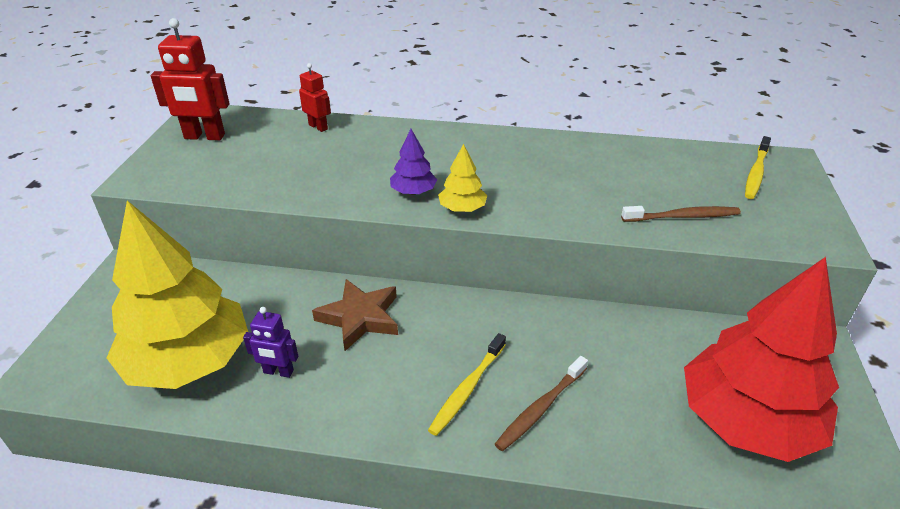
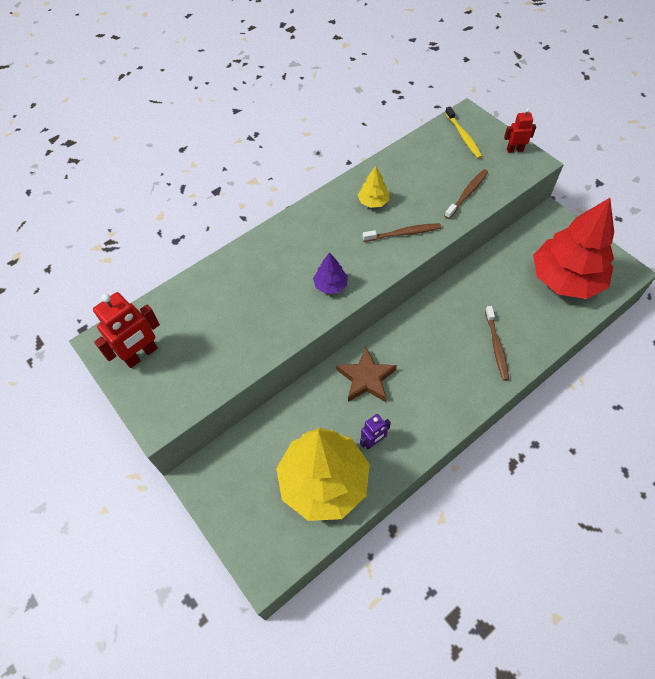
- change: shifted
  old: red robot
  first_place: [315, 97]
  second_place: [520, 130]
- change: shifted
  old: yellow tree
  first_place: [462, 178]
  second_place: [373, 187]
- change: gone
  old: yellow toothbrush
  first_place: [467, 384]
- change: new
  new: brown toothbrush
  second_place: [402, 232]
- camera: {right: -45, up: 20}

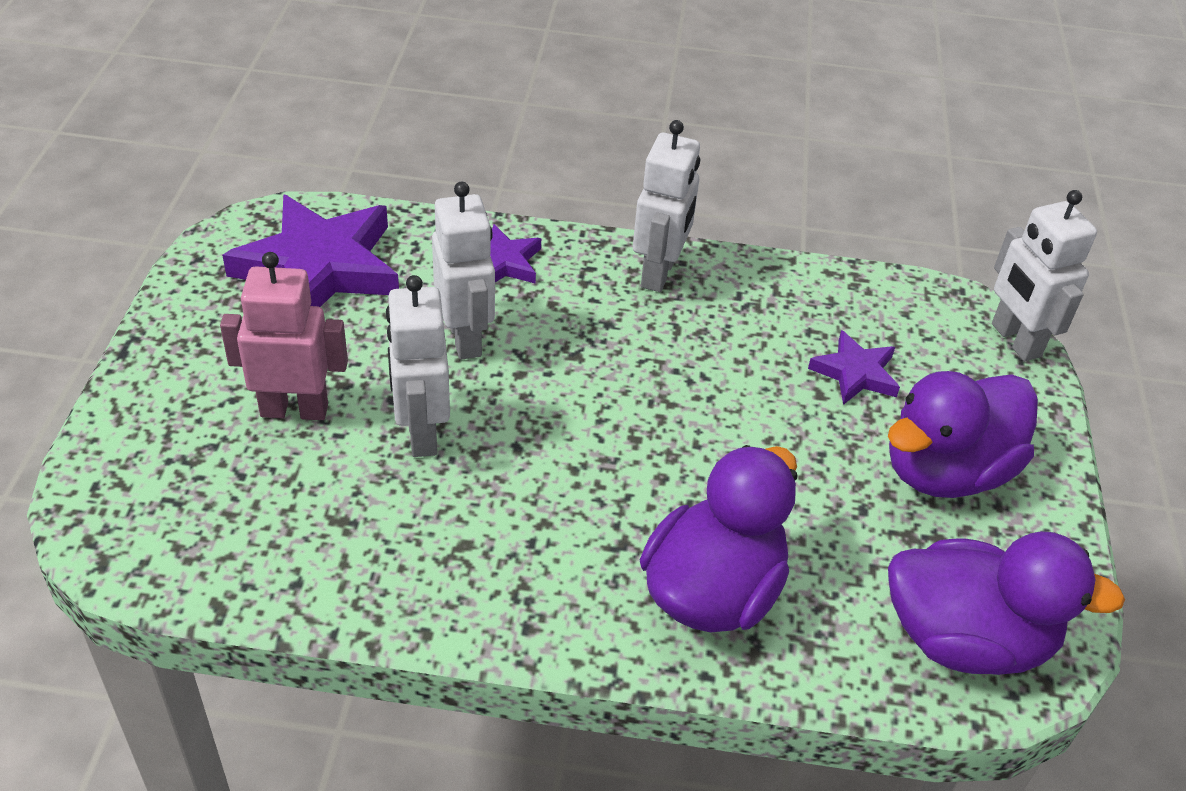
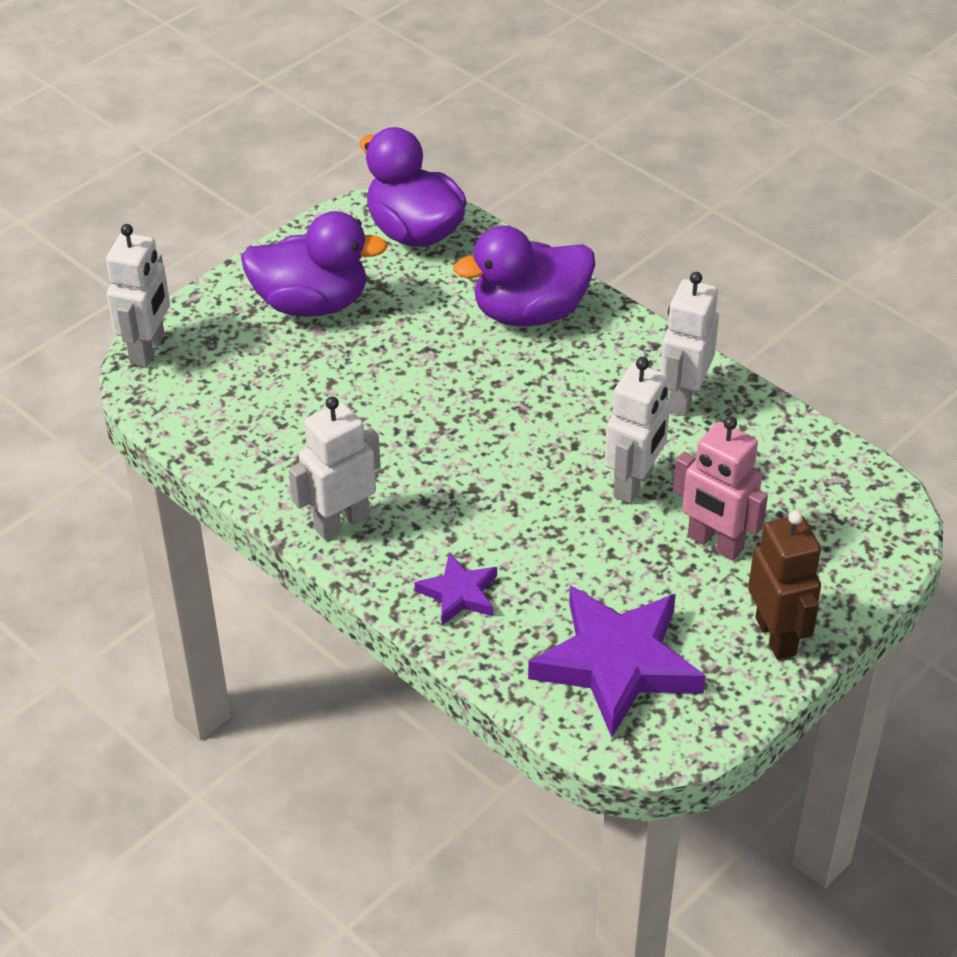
- change: shifted
  old: white robot
  first_place: [463, 271]
  second_place: [689, 344]
- change: gone
  old: purple star
  first_place: [854, 367]
- change: new
  new: brown robot
  second_place: [784, 585]
- camera: {right: -140, up: 0}

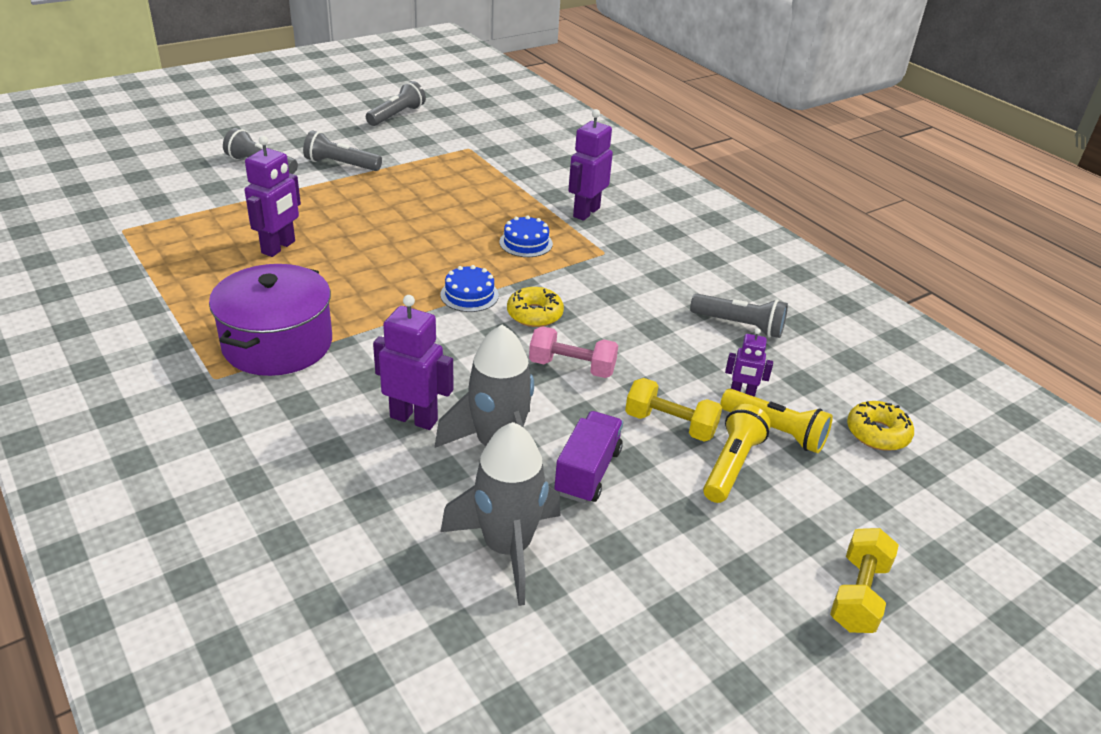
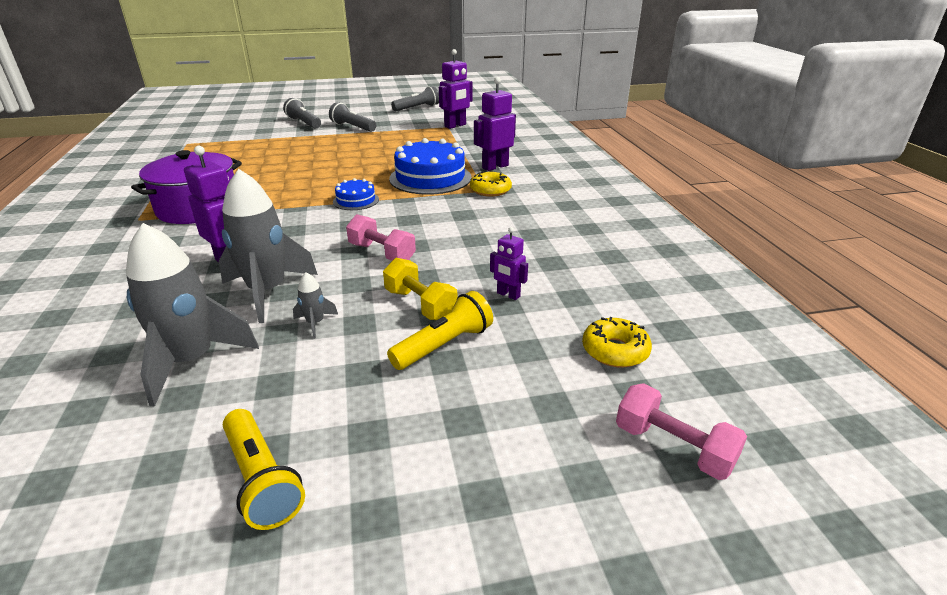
- change: shifted
  old: purple robot
  first_place: [273, 196]
  second_place: [456, 89]
- change: scaled
  old: blue cake
  first_place: [526, 236]
  second_place: [430, 166]
  factor: 1.96
- change: shifted
  old: yellow donut
  first_place: [535, 307]
  second_place: [491, 184]
- change: gone
  old: grey flashlight
  first_place: [739, 316]
- change: shifted
  old: yellow flashlight
  first_place: [776, 421]
  second_place: [264, 469]
- change: swapped
  old: purple truck
  new: grey rocket
  first_place: [588, 457]
  second_place: [315, 305]
- change: gone
  old: yellow dumbbell
  first_place: [864, 580]
- change: new
  new: pink dumbbell
  second_place: [681, 431]
- camera: {right: 25, up: -5}

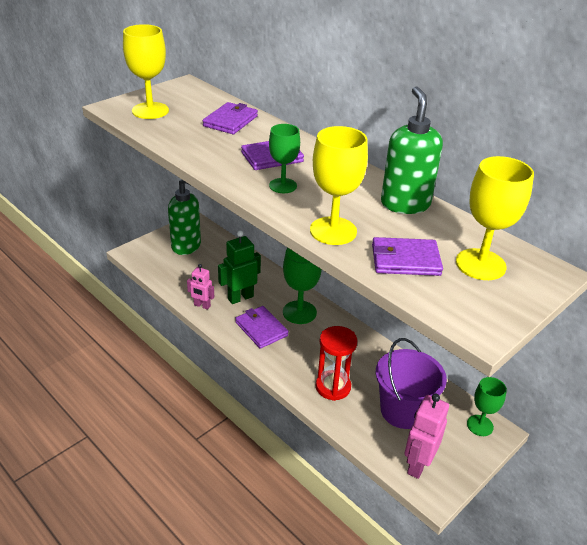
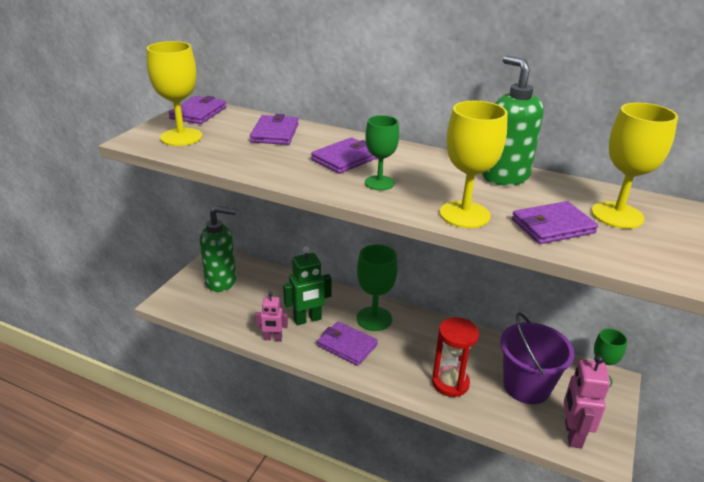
- change: rotated
  old: green robot
  first_place: [239, 267]
  second_place: [307, 285]
  degrees: -150
- change: new
  new: purple wallet
  second_place: [197, 110]
- camera: {right: -20, up: -5}

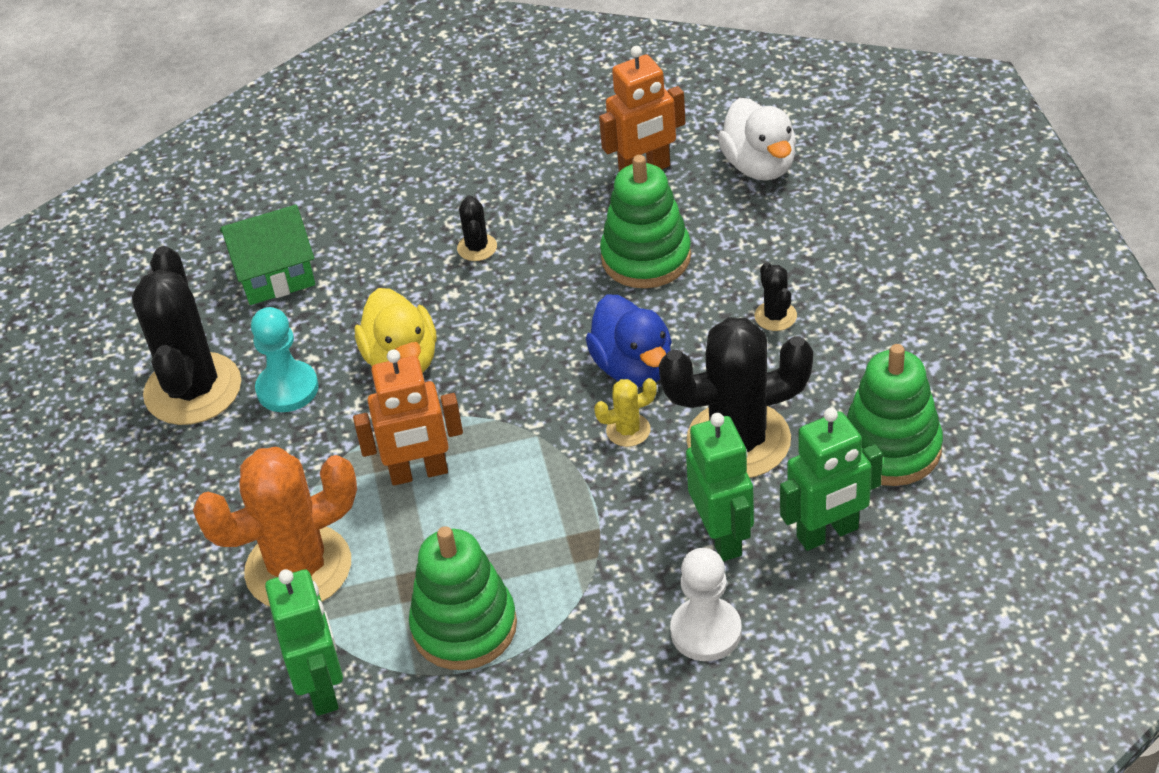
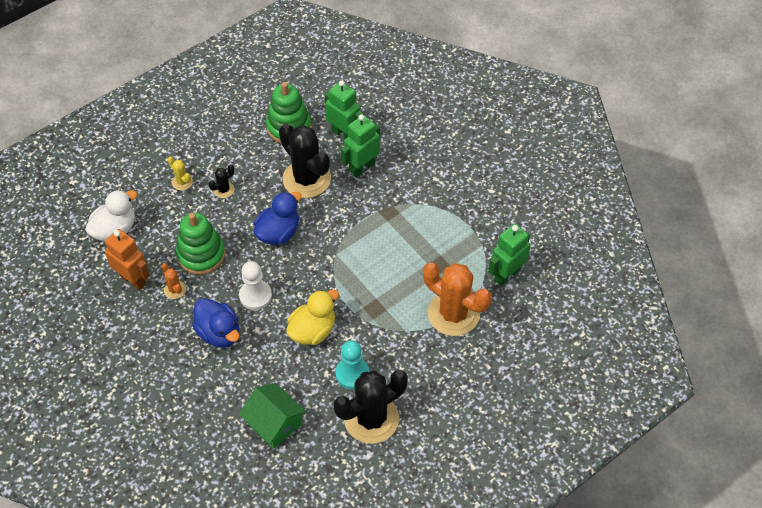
- change: swapped
  old: black cactus
  new: blue duck
  first_place: [477, 228]
  second_place: [215, 323]
- change: gone
  old: orange robot
  first_place: [408, 418]
- change: shifted
  old: yellow cactus
  first_place: [625, 412]
  second_place: [180, 173]
- change: gone
  old: green stacking toy
  first_place: [463, 598]
- change: shifted
  old: white pawn
  first_place: [706, 604]
  second_place: [255, 285]
- change: new
  new: orange cactus
  second_place: [173, 281]
- camera: {right: -120, up: 10}

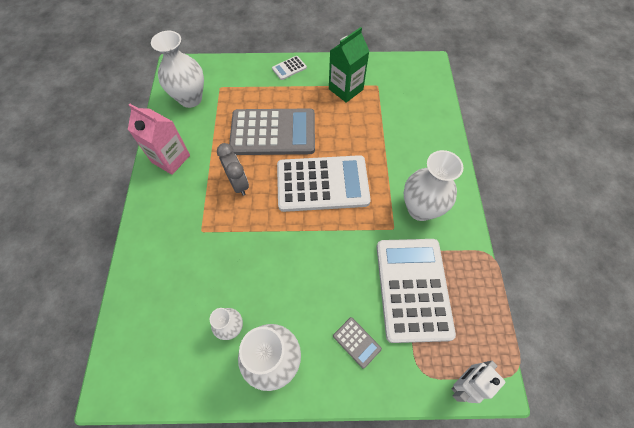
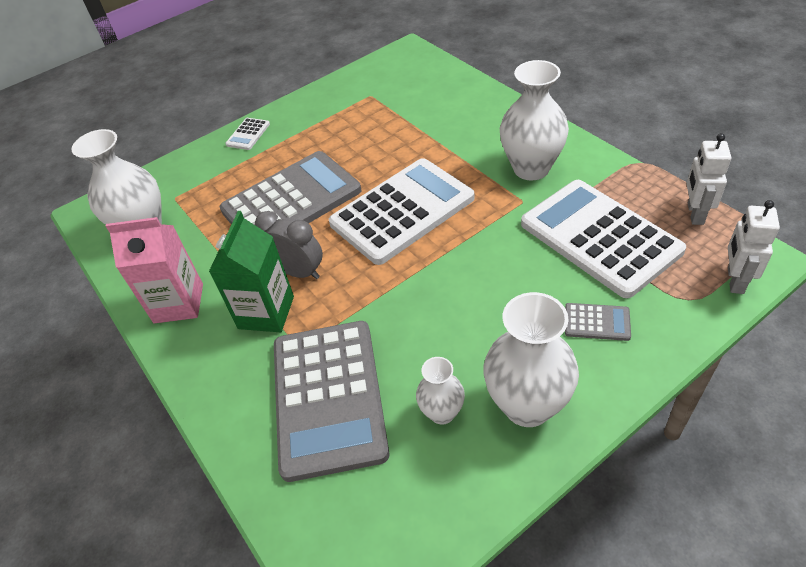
- change: shifted
  old: green carton
  first_place: [349, 65]
  second_place: [251, 271]
- change: new
  new: white robot
  second_place: [708, 179]
- change: new
  new: grey calculator
  second_place: [331, 401]
- camera: {right: -30, up: -15}

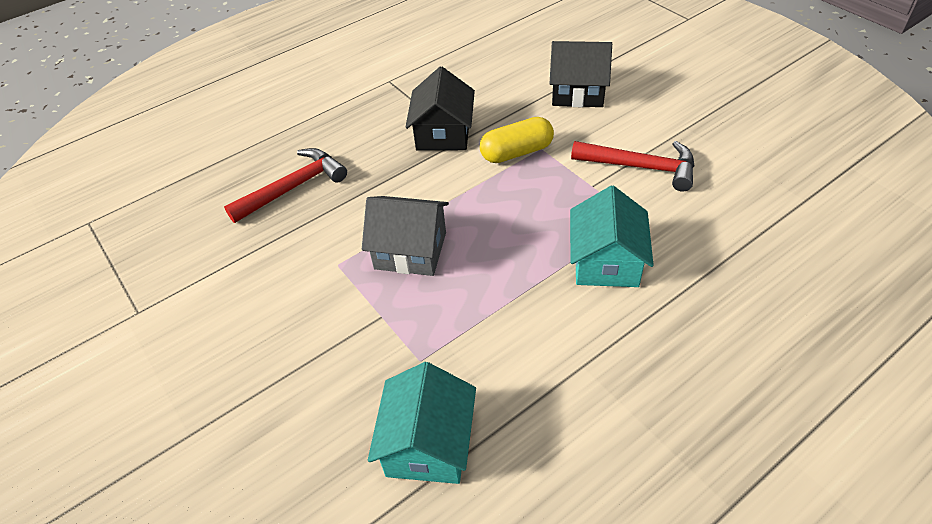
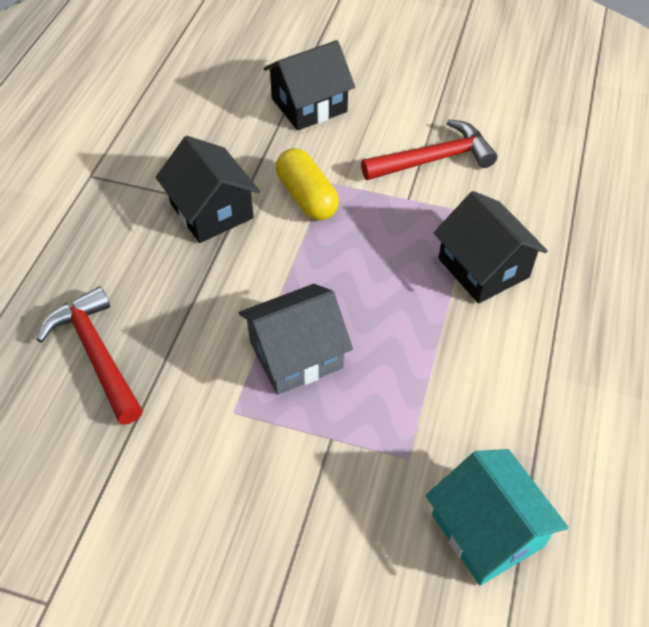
- change: rotated
  old: yellow capsule
  first_place: [517, 140]
  second_place: [307, 184]
  degrees: -60
- change: rotated
  old: red hammer
  first_place: [285, 185]
  second_place: [90, 355]
  degrees: -45
- change: repainted
  old: turquoise house
  new: black house
  first_place: [612, 236]
  second_place: [491, 247]
- camera: {right: -40, up: 5}

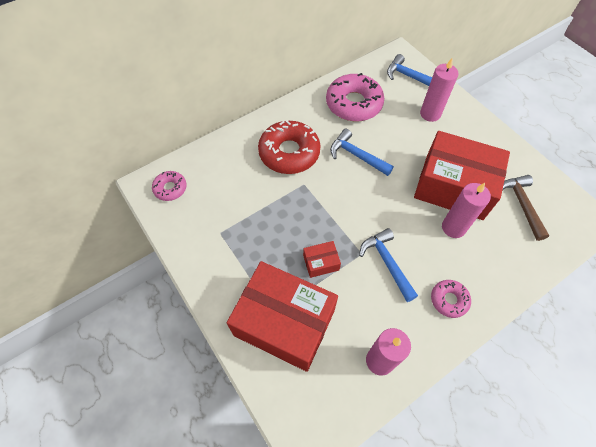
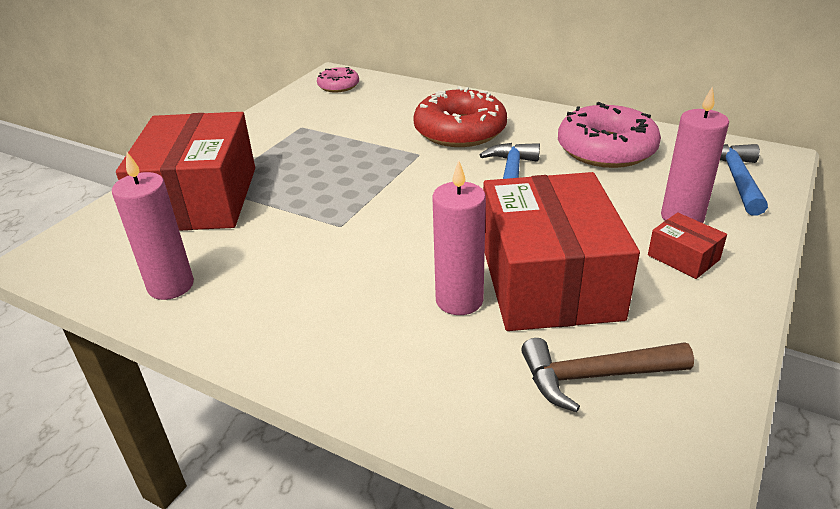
- change: rotated
  old: brown hammer
  first_place: [525, 208]
  second_place: [607, 375]
  degrees: -150
- change: gone
  old: blue hammer
  first_place: [388, 265]
- change: shifted
  old: red box
  first_place: [322, 259]
  second_place: [687, 245]
- change: gone
  old: pink donut
  first_place: [451, 299]
- camera: {right: 65, up: -25}

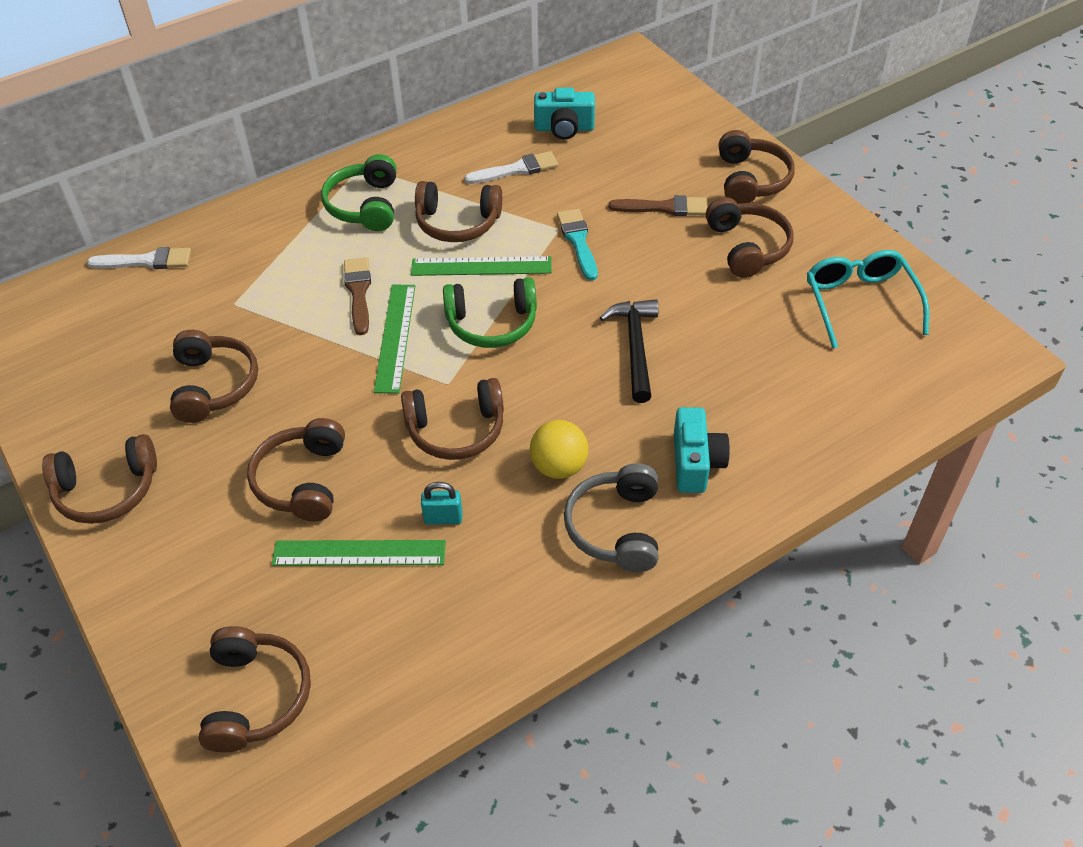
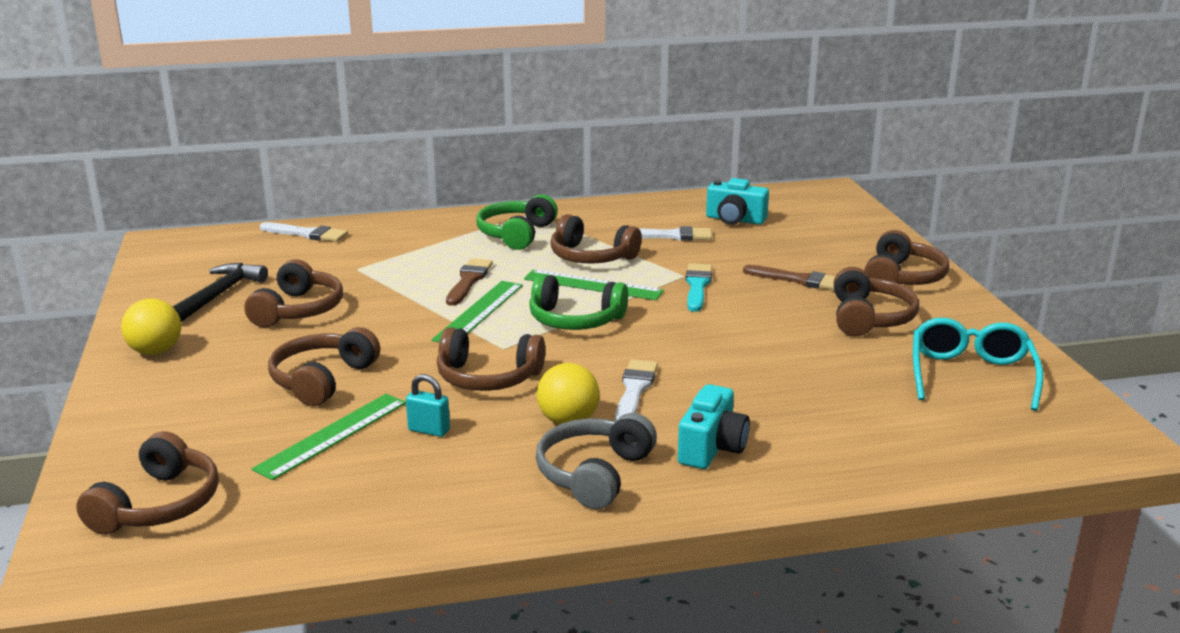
- change: shifted
  old: black hammer
  first_place: [629, 351]
  second_place: [220, 292]
- change: swapped
  old: brown headphones
  new: yellow ball
  first_place: [99, 479]
  second_place: [151, 326]
- change: rotated
  old: green ruler
  first_place: [358, 553]
  second_place: [329, 437]
  degrees: -75
- change: new
  new: white brush
  second_place: [636, 390]
- camera: {right: 20, up: -25}

